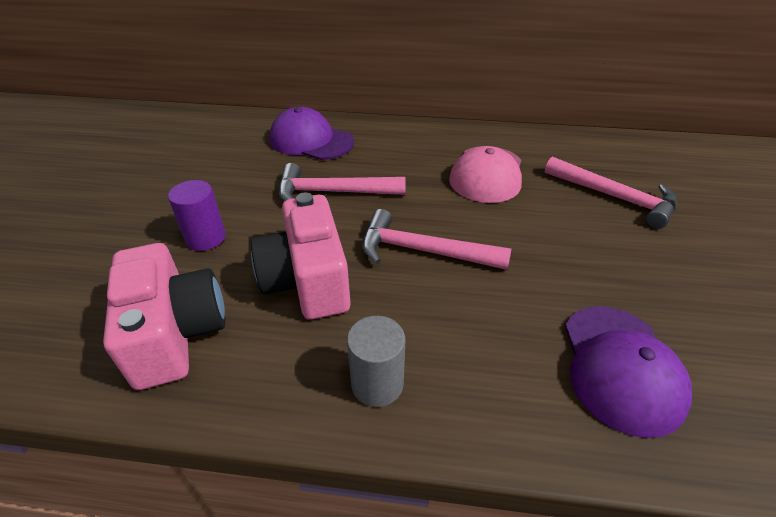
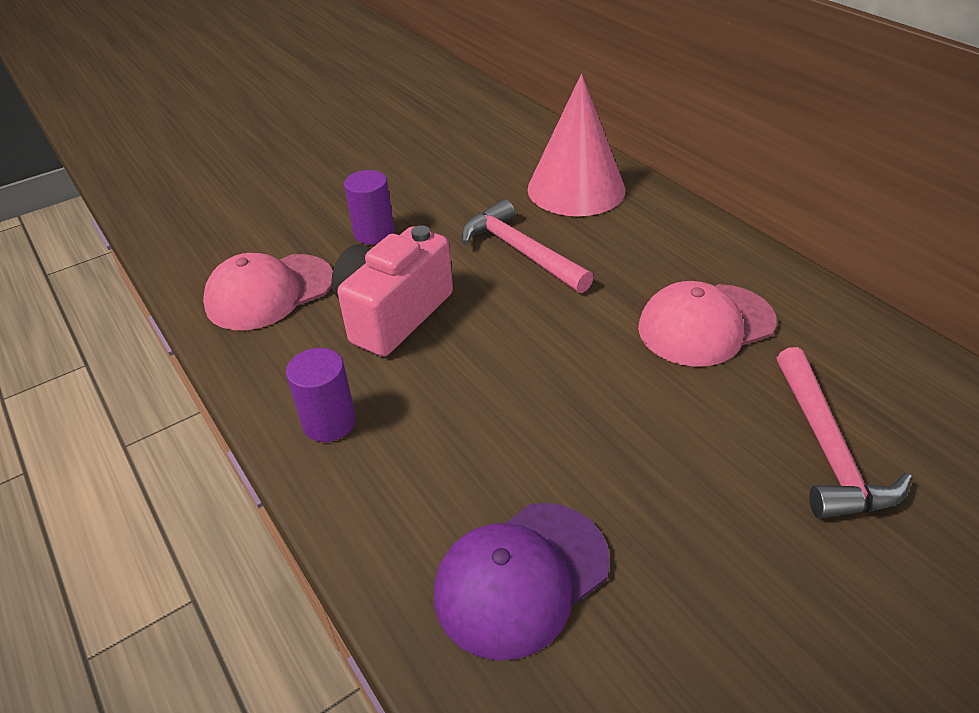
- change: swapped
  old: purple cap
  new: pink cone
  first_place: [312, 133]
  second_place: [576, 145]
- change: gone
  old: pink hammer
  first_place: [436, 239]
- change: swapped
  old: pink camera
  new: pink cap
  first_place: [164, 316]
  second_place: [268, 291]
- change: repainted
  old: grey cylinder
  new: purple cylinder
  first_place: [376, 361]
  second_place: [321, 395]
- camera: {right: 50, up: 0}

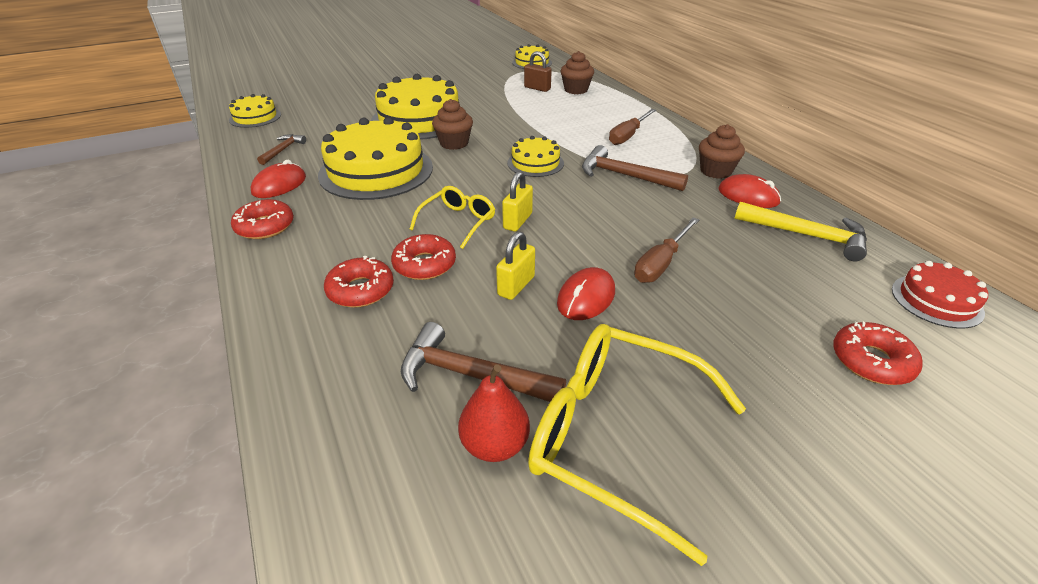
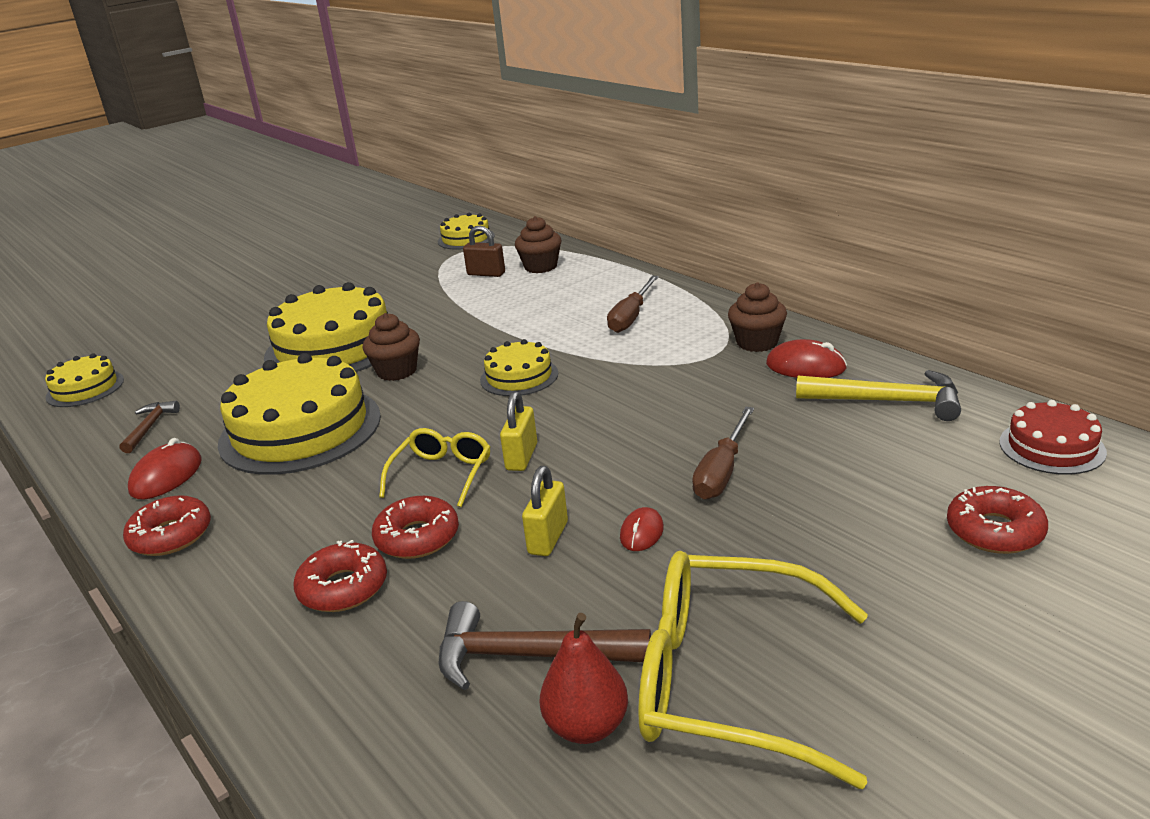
- change: gone
  old: brown hammer
  first_place: [635, 168]
- change: scaled
  old: red mouse
  first_place: [586, 293]
  second_place: [642, 529]
  factor: 0.63
- camera: {right: -10, up: -10}

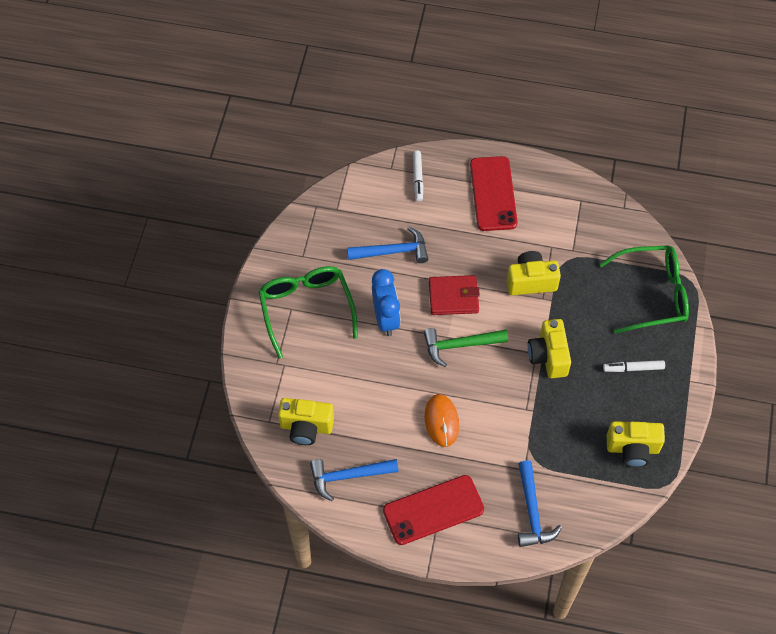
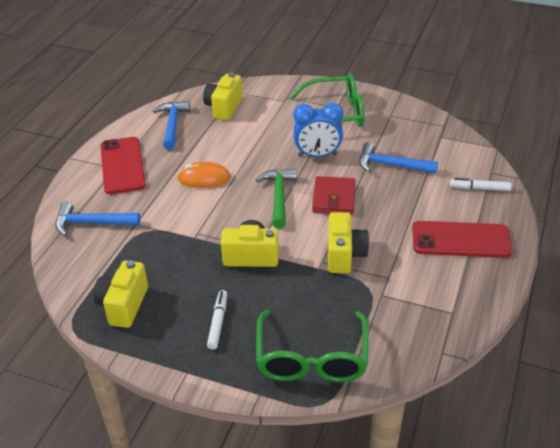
- change: rotated
  old: blue hammer
  first_place: [387, 245]
  second_place: [398, 158]
  degrees: 105
- camera: {right: 100, up: -20}

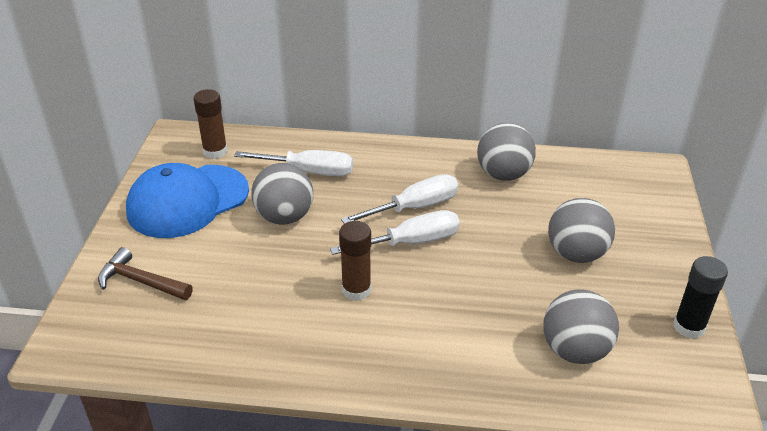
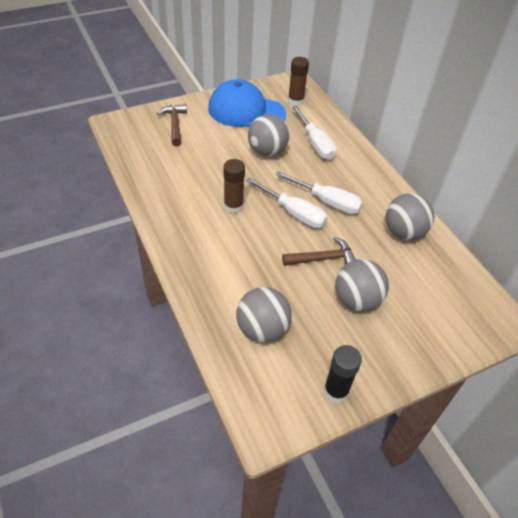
- change: new
  new: brown hammer
  second_place: [319, 251]
- camera: {right: 55, up: 10}

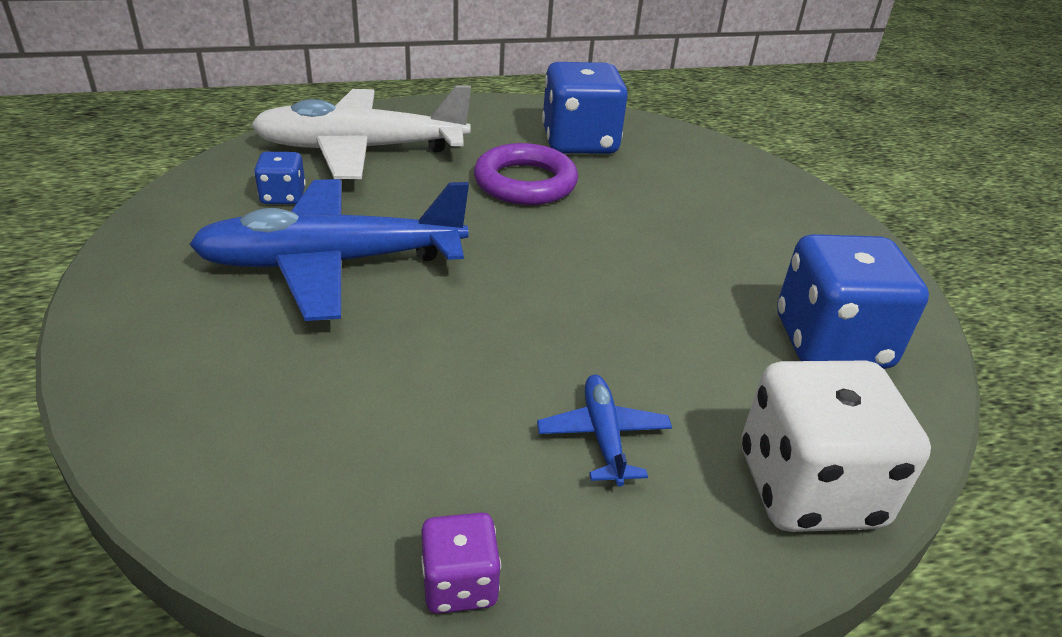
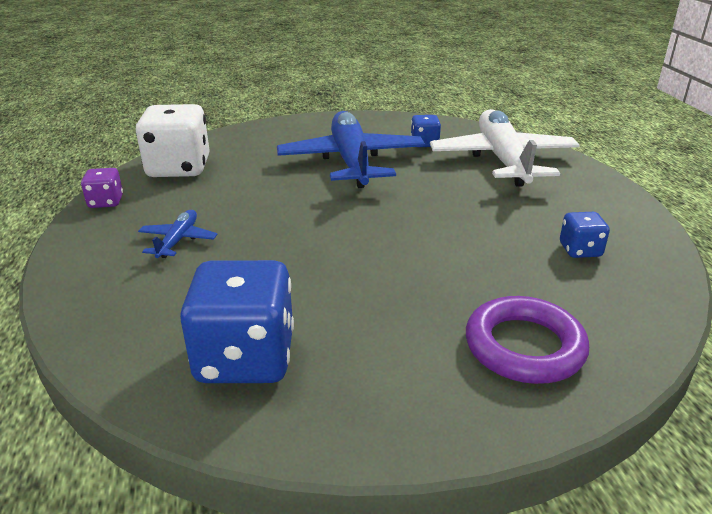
- change: scaled
  old: blue dice
  first_place: [585, 108]
  second_place: [585, 235]
  factor: 0.49
- change: shifted
  old: purple ring
  first_place: [526, 174]
  second_place: [527, 340]
- change: shifted
  old: white dice
  first_place: [836, 446]
  second_place: [172, 140]
- change: rotated
  old: blue plane
  first_place: [604, 430]
  second_place: [178, 234]
  degrees: -75
- camera: {right: 95, up: -5}

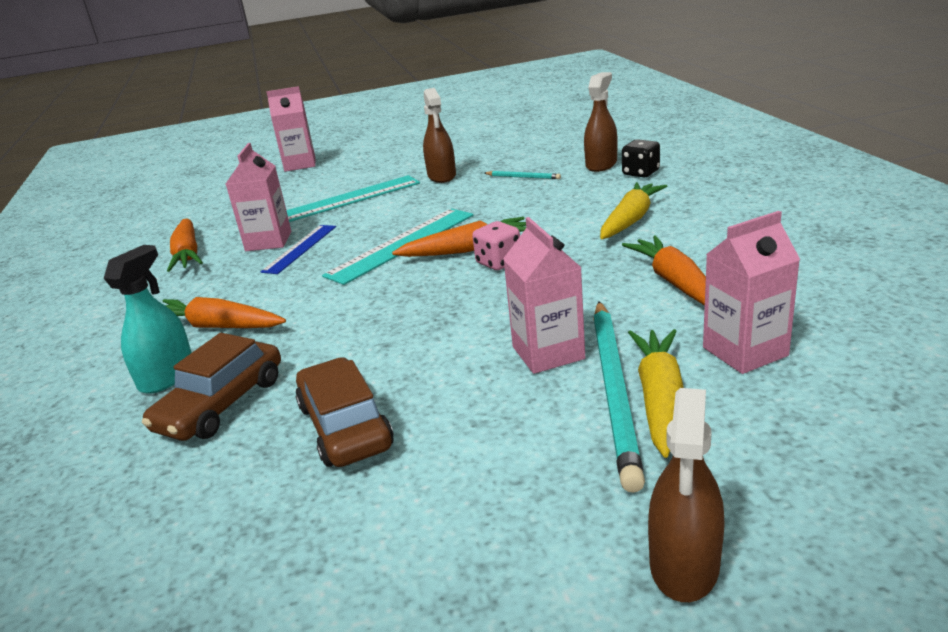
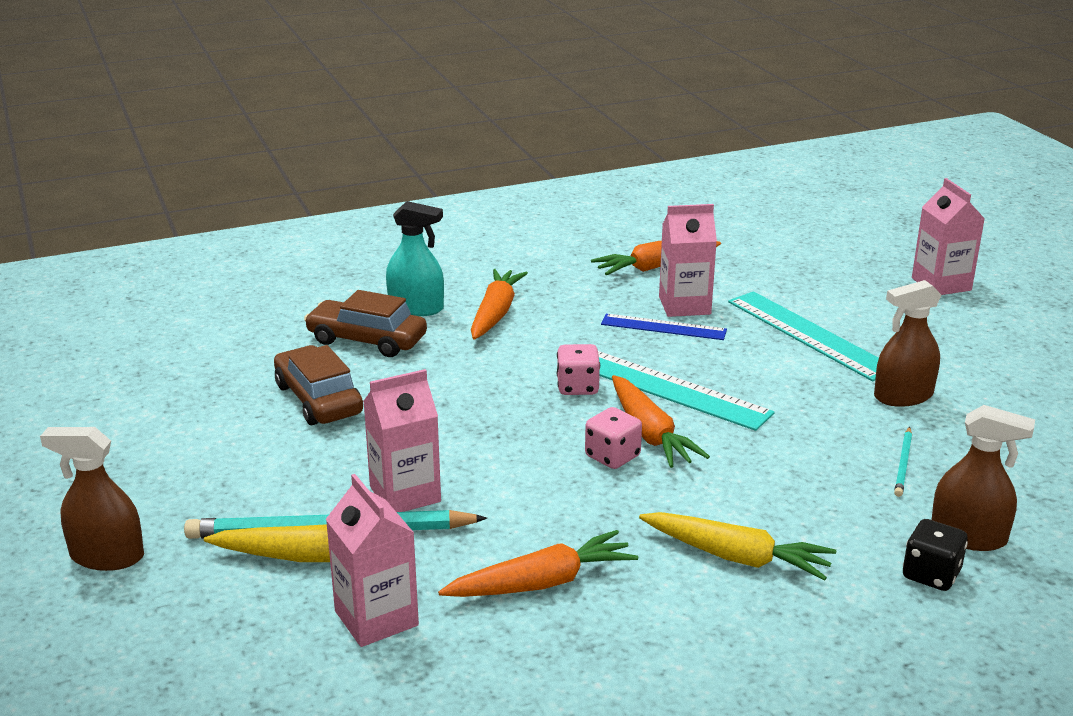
- change: rotated
  old: brown car
  first_place: [345, 412]
  second_place: [318, 385]
  degrees: -90
- change: new
  new: pink dice
  second_place: [578, 369]
- camera: {right: 80, up: 0}

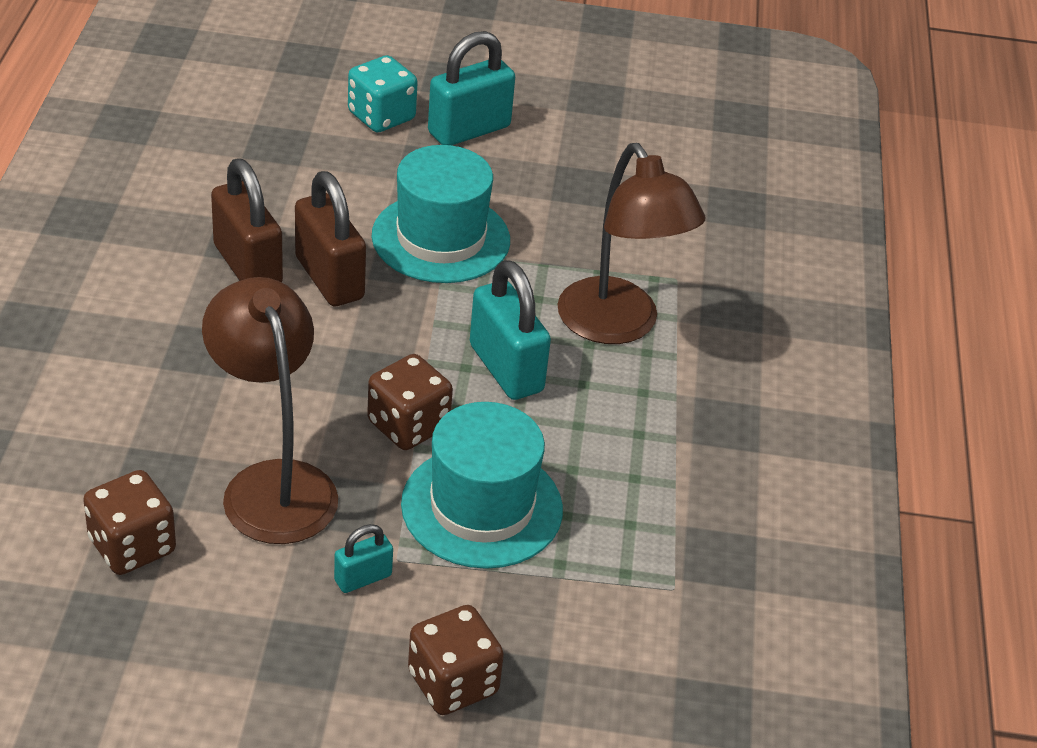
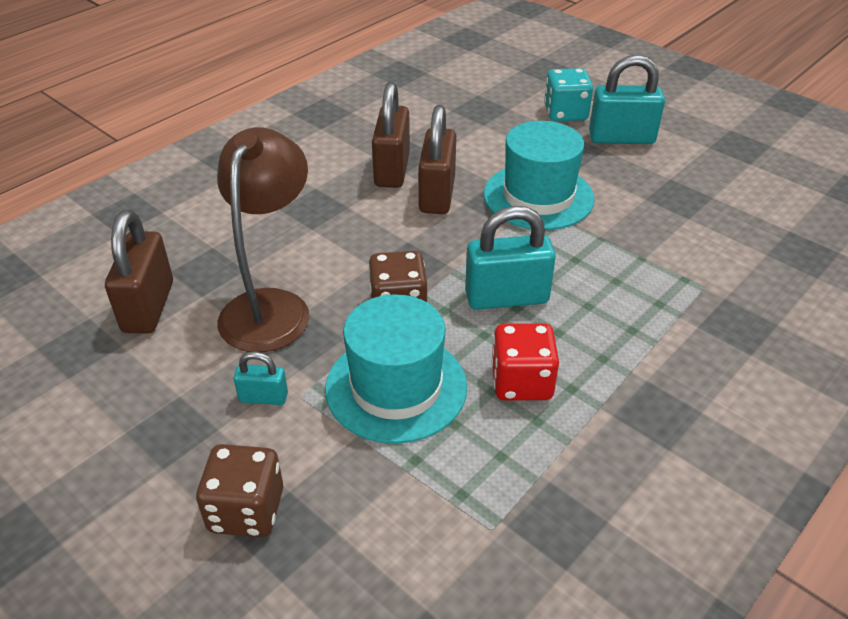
- change: gone
  old: brown lamp
  first_place: [631, 243]
- change: rotated
  old: turquoise padlock
  first_place: [510, 330]
  second_place: [510, 258]
  degrees: 75
- change: swapped
  old: brown dice
  new: brown padlock
  first_place: [129, 522]
  second_place: [139, 271]
- change: new
  new: red dice
  second_place: [525, 362]
- camera: {right: 40, up: 0}

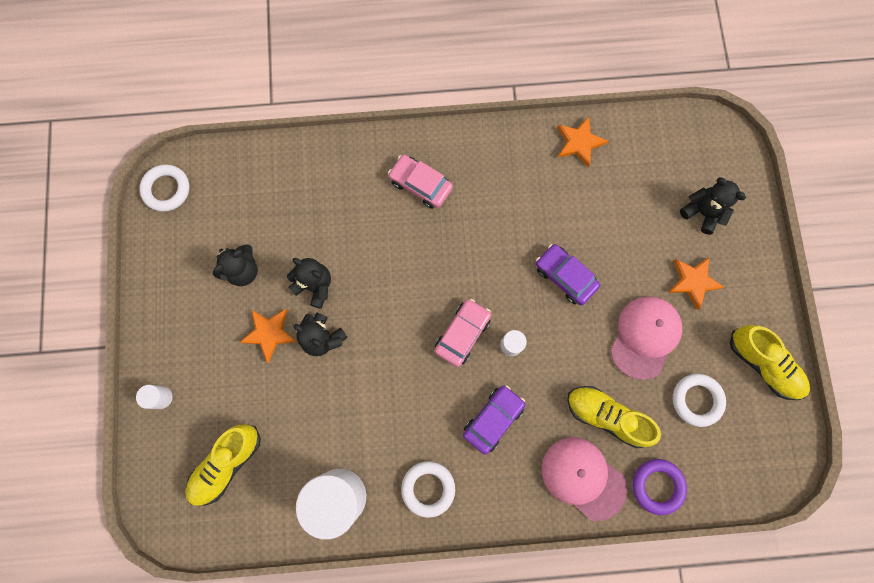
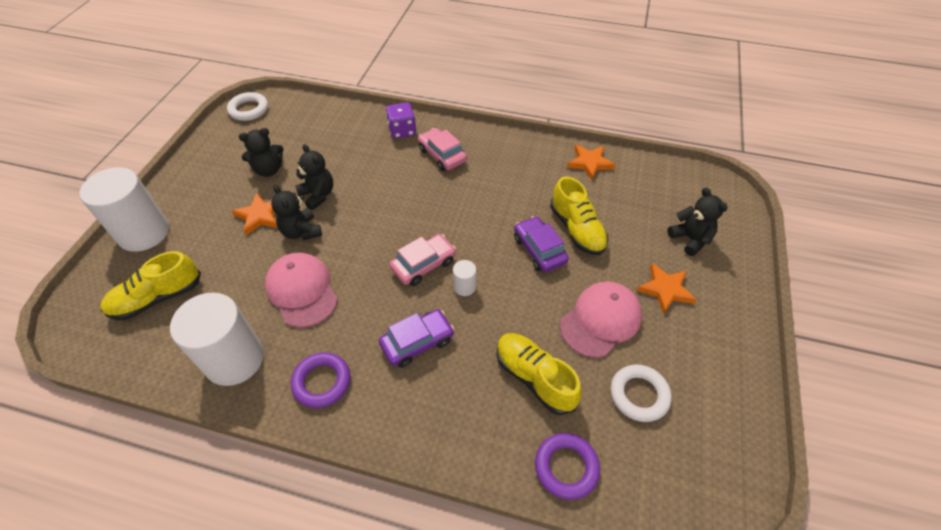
- change: shifted
  old: yellow shoe
  first_place: [770, 362]
  second_place: [579, 215]
- change: scaled
  old: white cylinder
  first_place: [154, 397]
  second_place: [124, 209]
  factor: 2.34
- change: shifted
  old: pink cap
  first_place: [584, 479]
  second_place: [301, 290]
- change: repainted
  old: white ring
  new: purple ring
  first_place: [428, 489]
  second_place: [320, 380]
- change: new
  new: purple dice
  second_place: [401, 120]
- camera: {right: 20, up: -25}

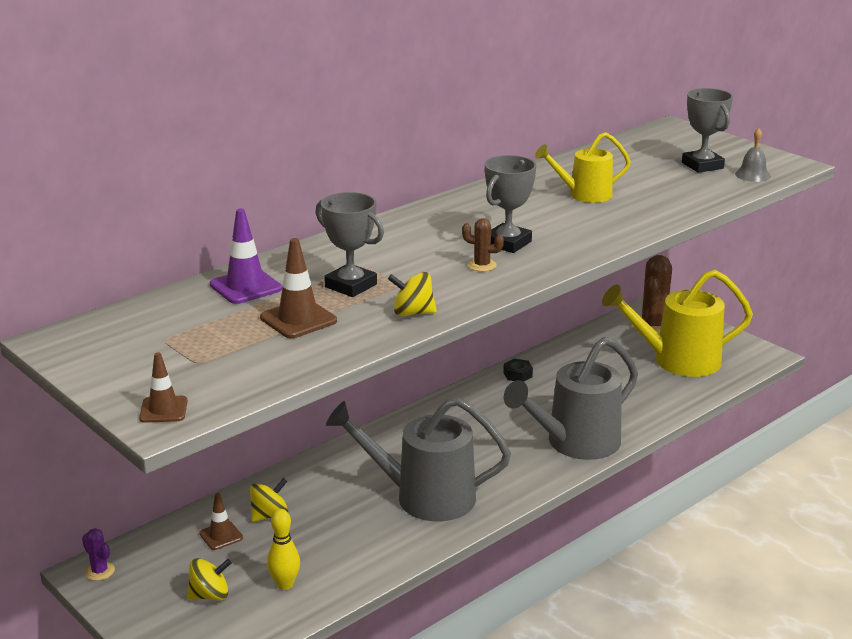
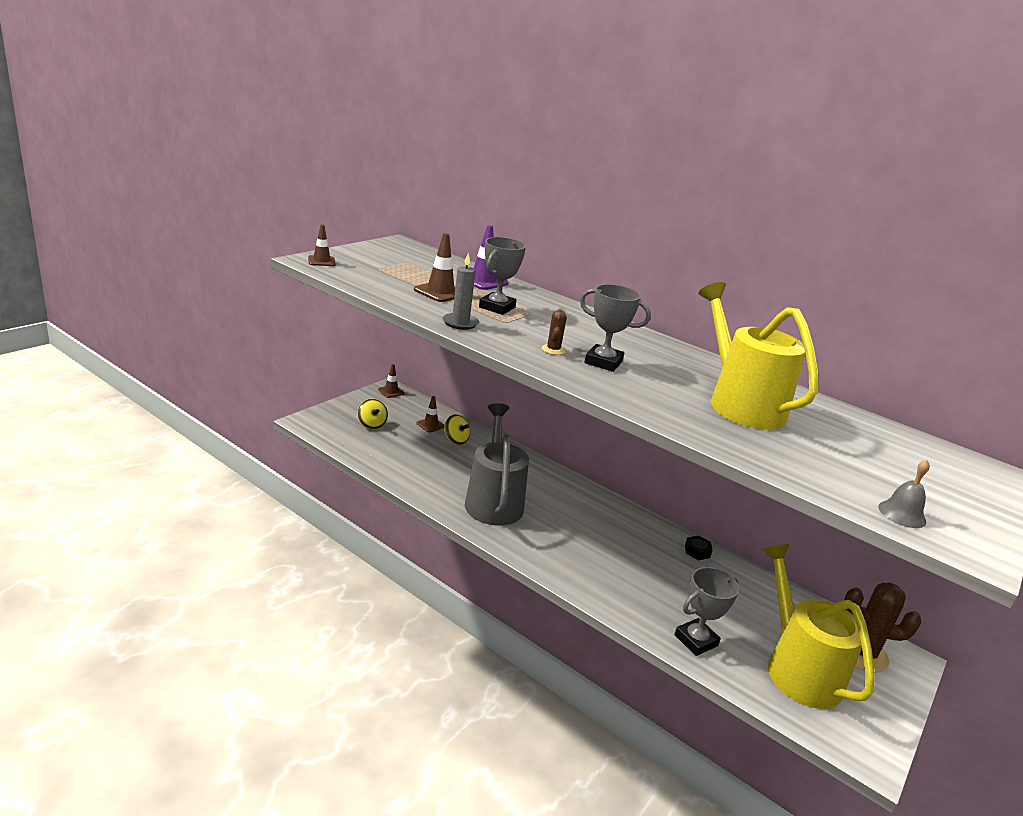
- change: shifted
  old: grey trophy
  first_place: [707, 130]
  second_place: [707, 611]
- change: scaled
  old: yellow watering can
  first_place: [583, 167]
  second_place: [758, 355]
  factor: 1.74
- change: swapped
  old: yellow spinning top
  new: grey candle
  first_place: [412, 294]
  second_place: [461, 291]
- change: gone
  old: grey watering can
  first_place: [571, 398]
- change: gone
  old: yellow bowling pin
  first_place: [283, 549]
- change: swapped
  old: purple cactus
  new: brown traffic cone
  first_place: [98, 554]
  second_place: [391, 381]
- camera: {right: 75, up: 0}

